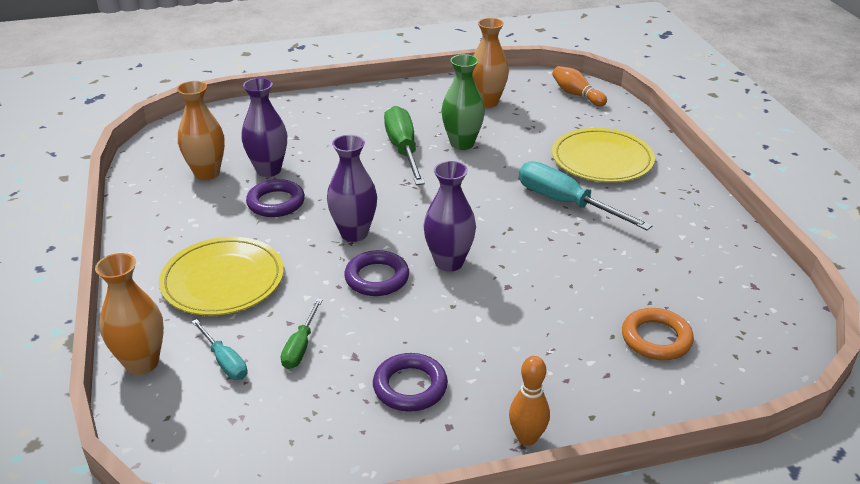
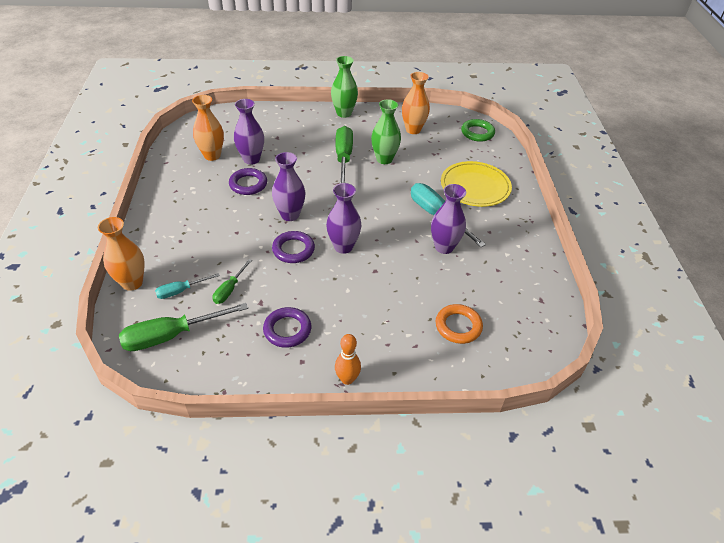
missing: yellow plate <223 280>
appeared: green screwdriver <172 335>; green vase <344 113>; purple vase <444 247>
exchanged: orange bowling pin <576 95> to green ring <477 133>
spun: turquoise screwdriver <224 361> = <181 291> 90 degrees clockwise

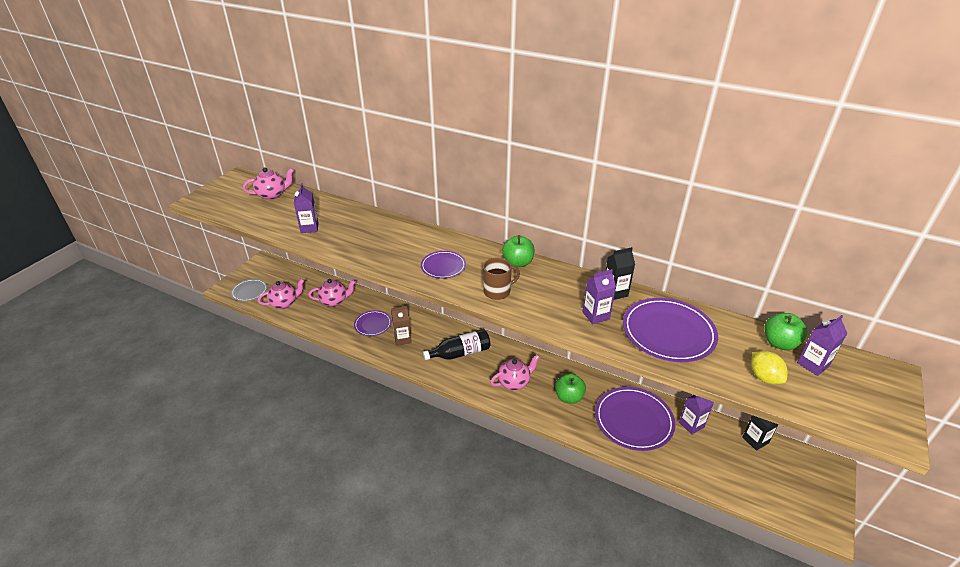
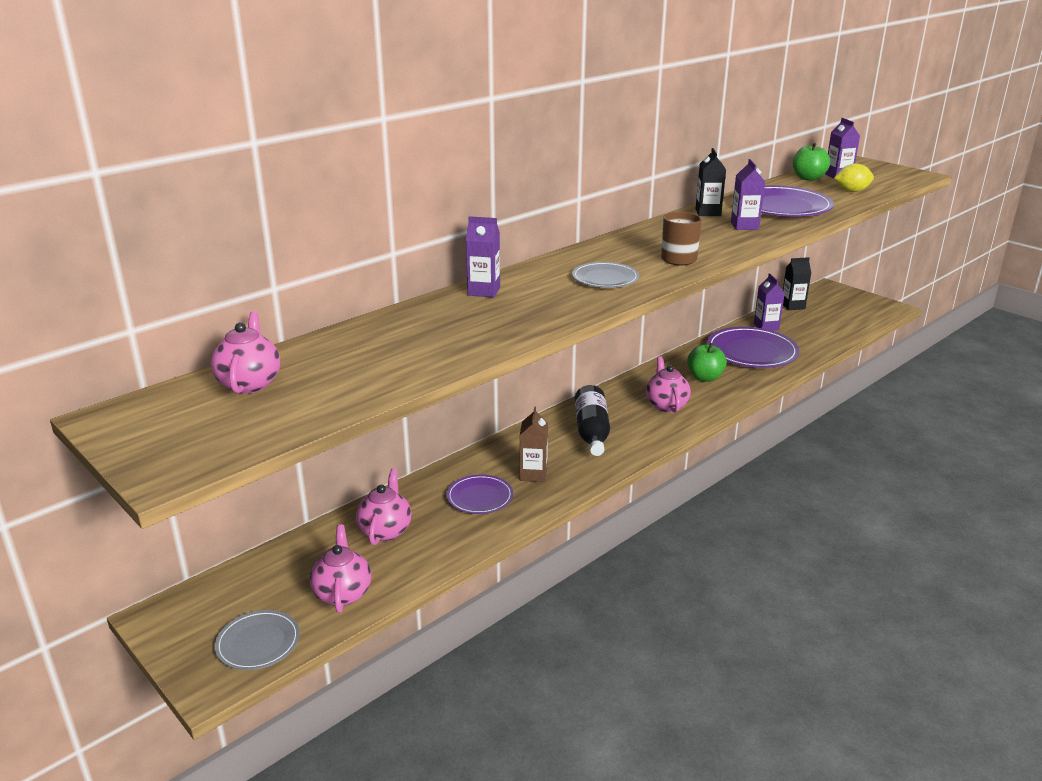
missing: green apple <518 263>
relocated: purple carton <309 228> to <484 291>
colour: purple plate <443 266> to grey plate <605 278>

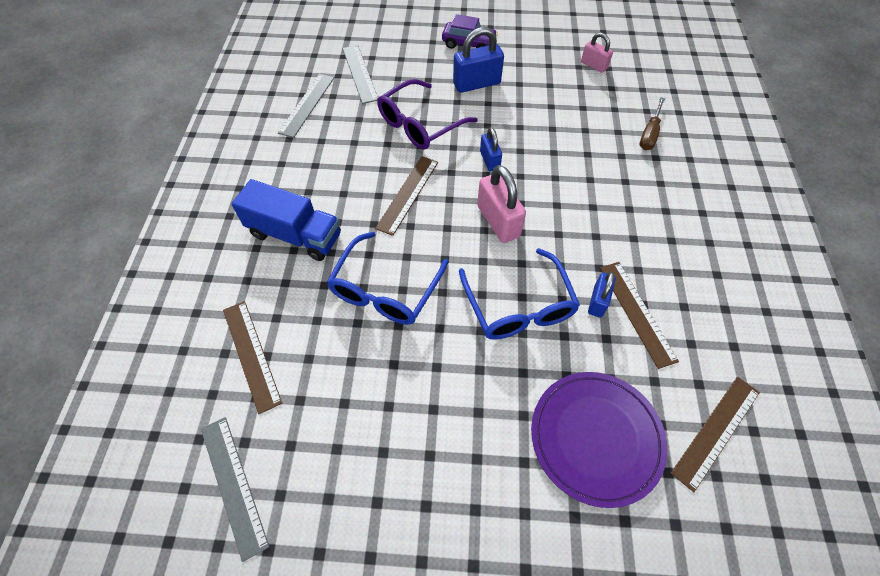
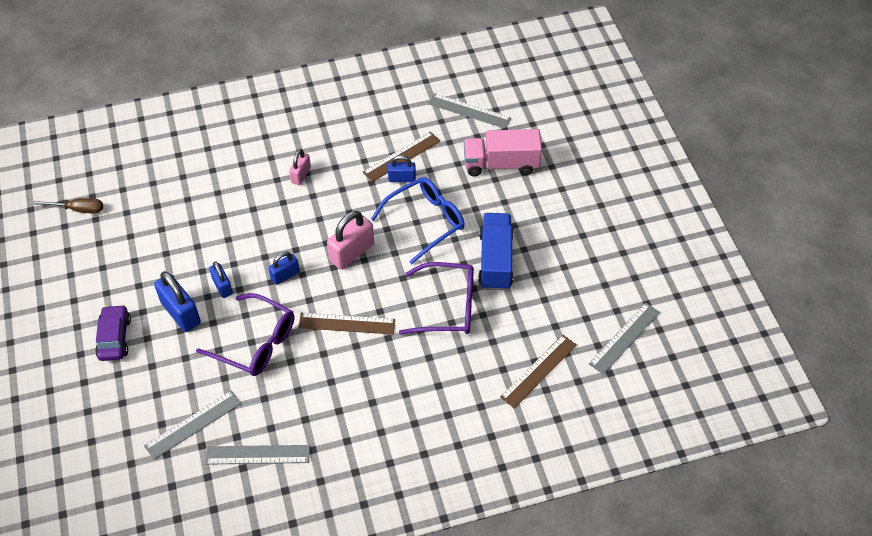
appeared: blue padlock <222 286>
relocated: brown screwdriver <649 134> to <78 209>; pink padlock <594 65> to <301 175>; blue truck <295 235> to <495 261>
exchanged: purple plate <596 437> to pink truck <501 164>
colour: blue glasses <385 290> to purple glasses <448 306>; brown ruler <716 431> to grey ruler <469 111>

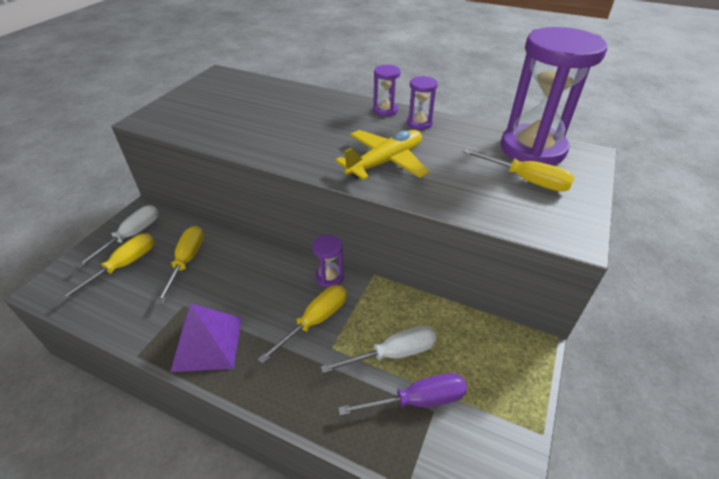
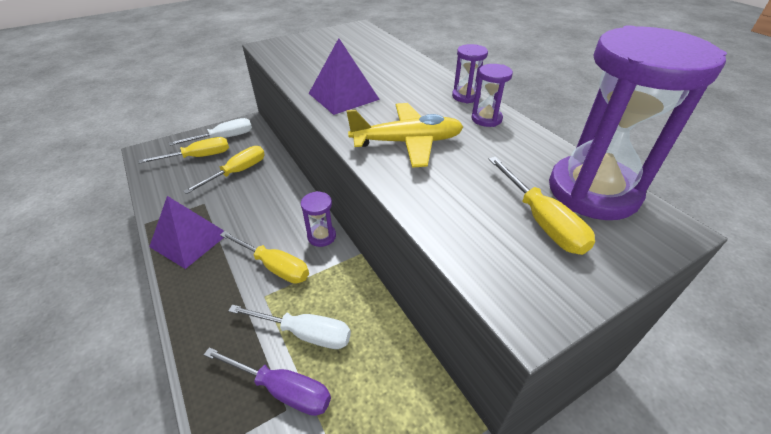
appeared: purple pyramid <343 96>
spun: yellow screwdriver <315 321> = <274 266> 45 degrees clockwise

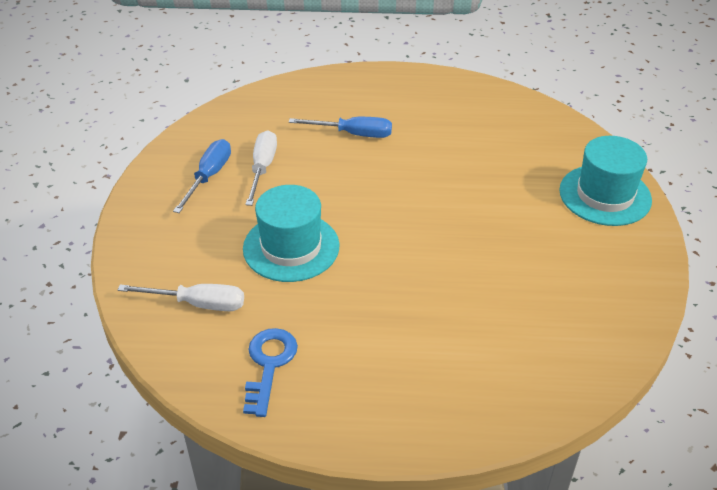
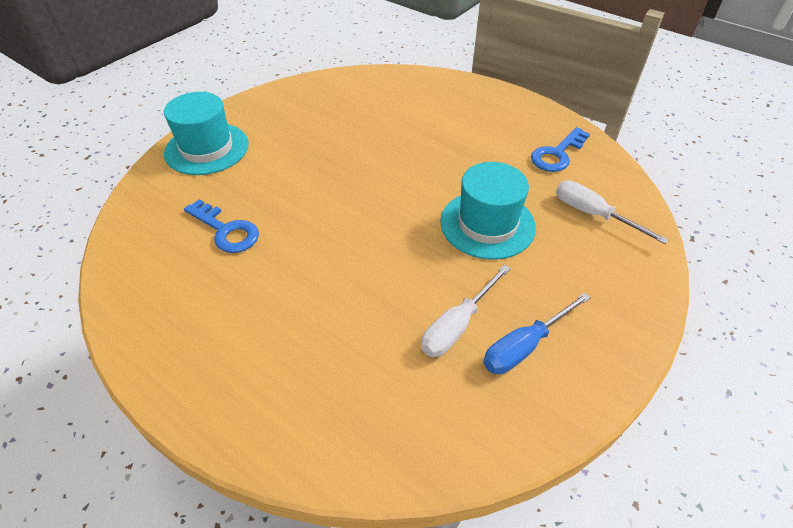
missing: blue screwdriver <353 134>
appeared: blue key <226 230>

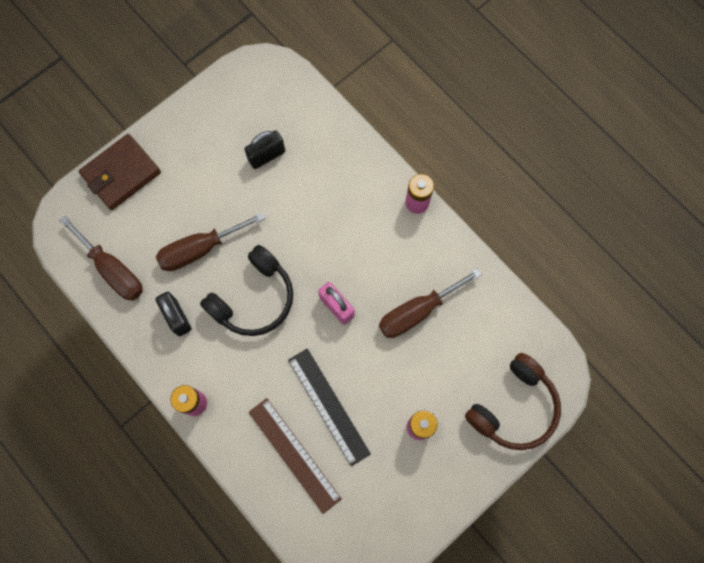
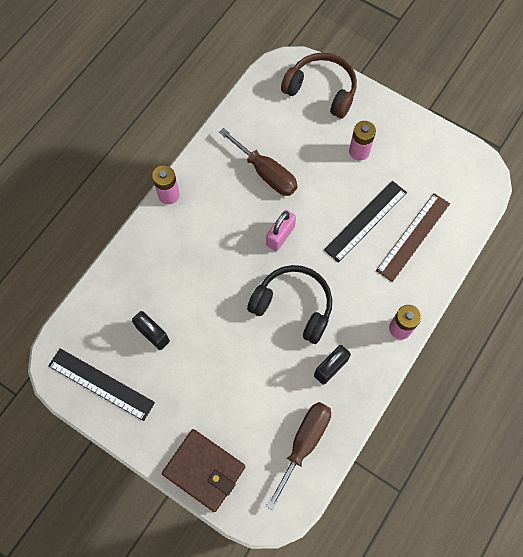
missing: brown screwdriver <200 249>
appeared: black ruler <101 384>

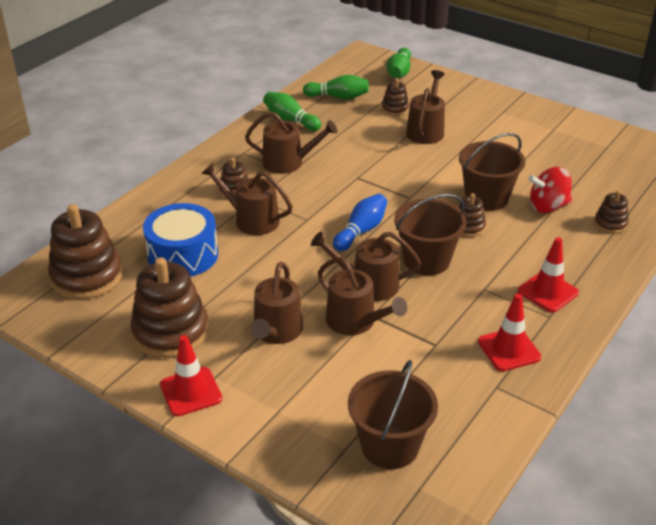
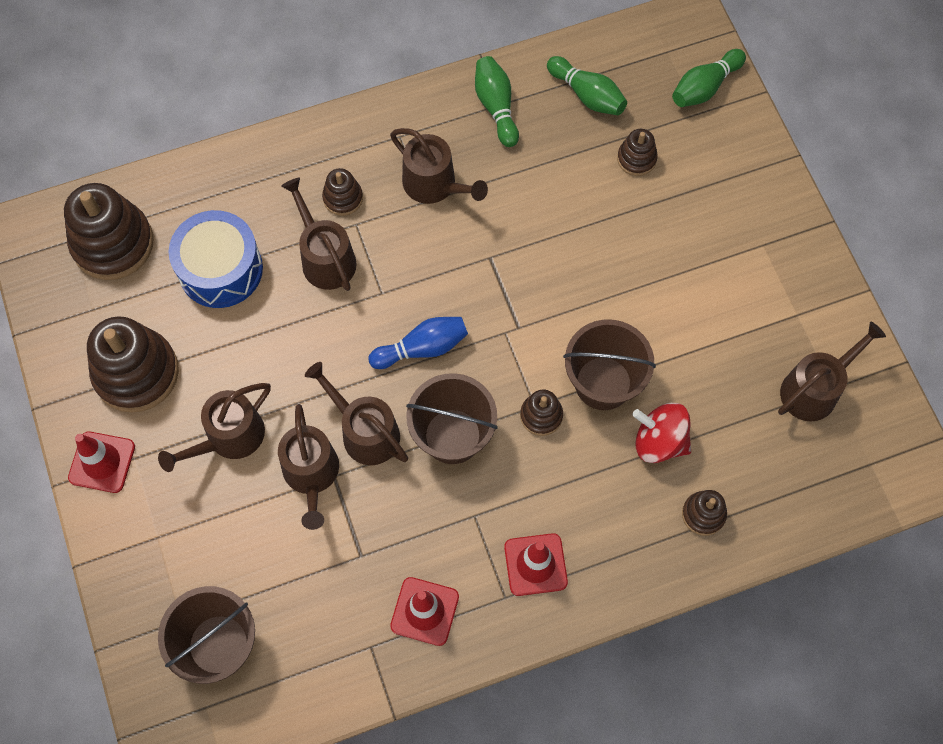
relocated: brown watering can <426 130> to <814 389>

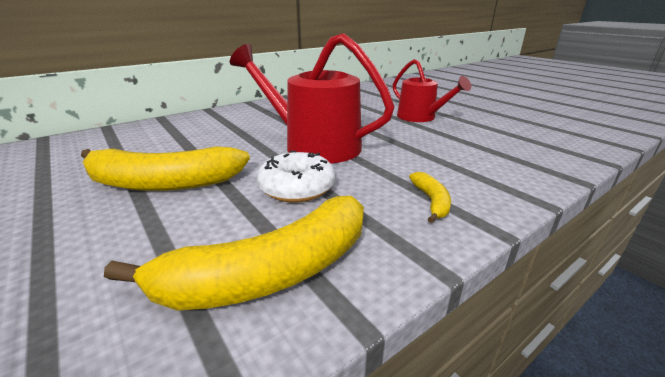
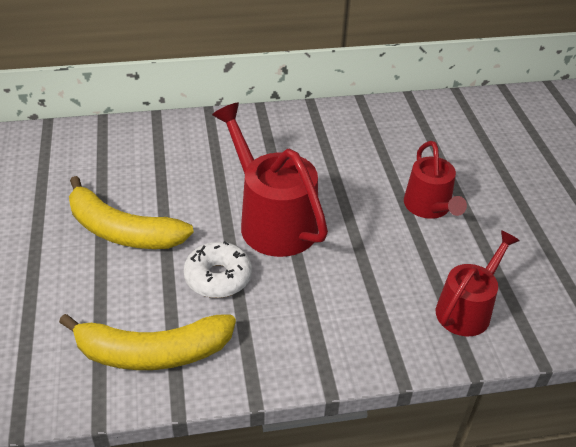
missing: yellow banana <431 201>
appeared: red watering can <467 309>

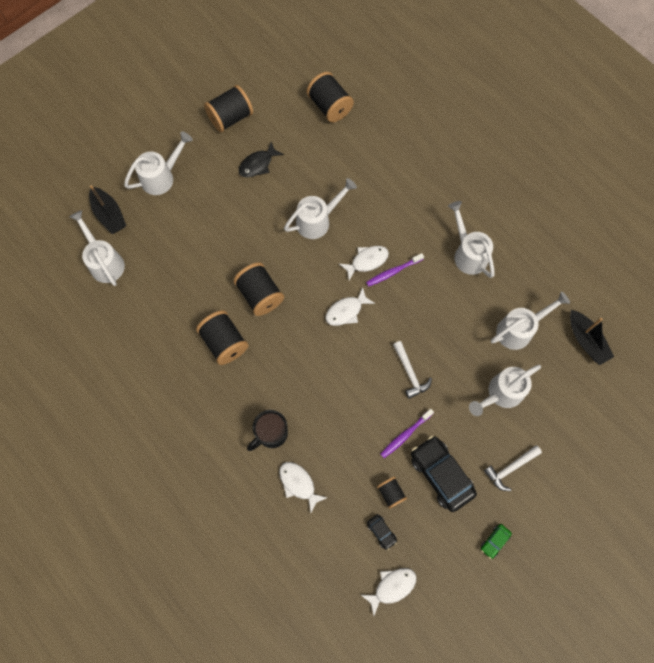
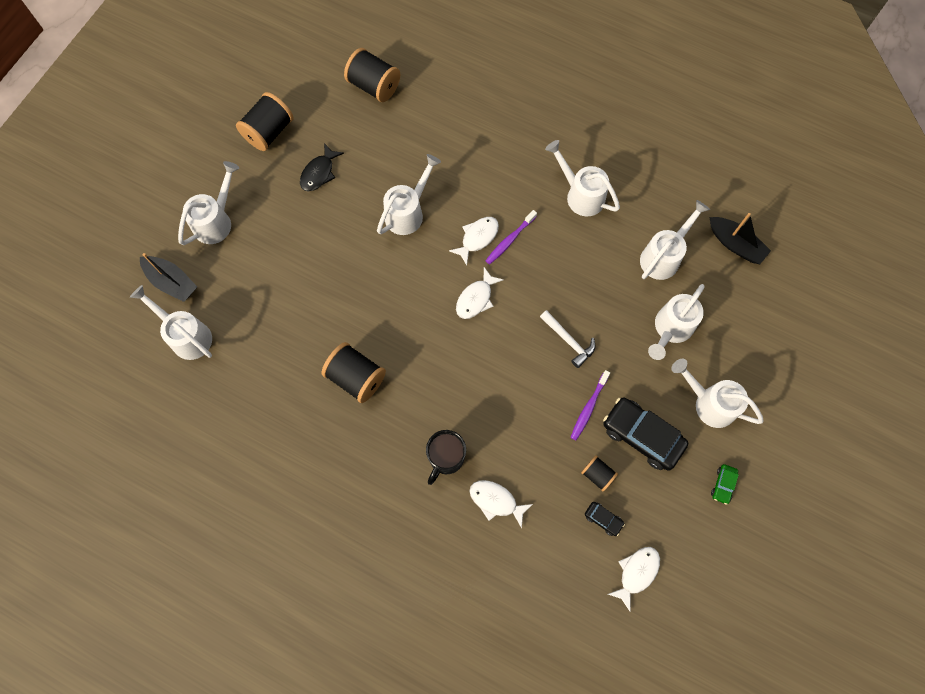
missing: black spool <260 295>
exchanged: white hammer <510 468> to white watering can <710 403>

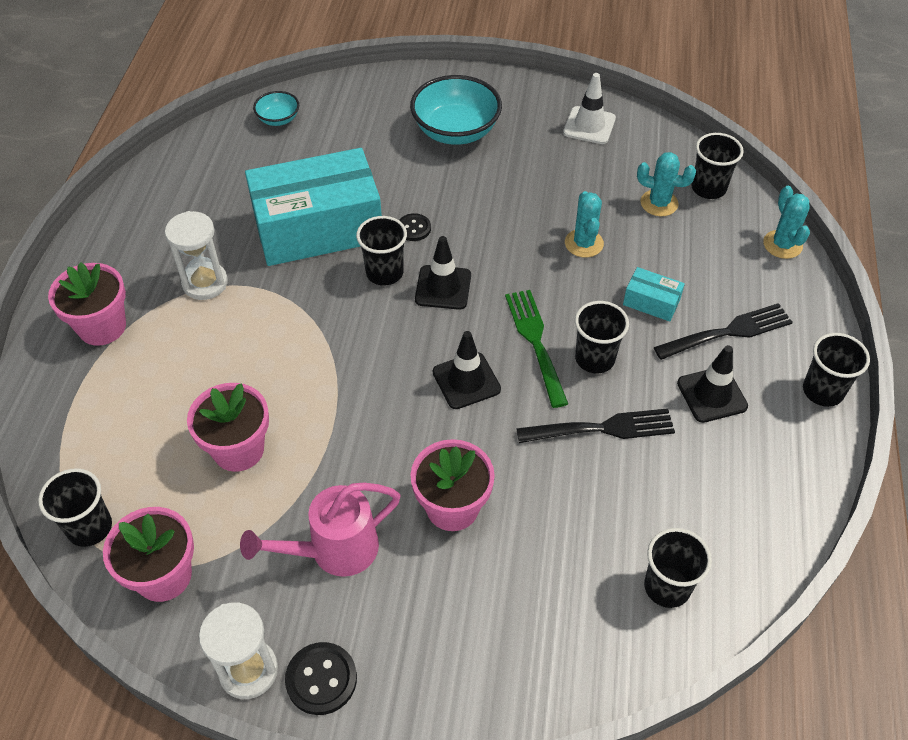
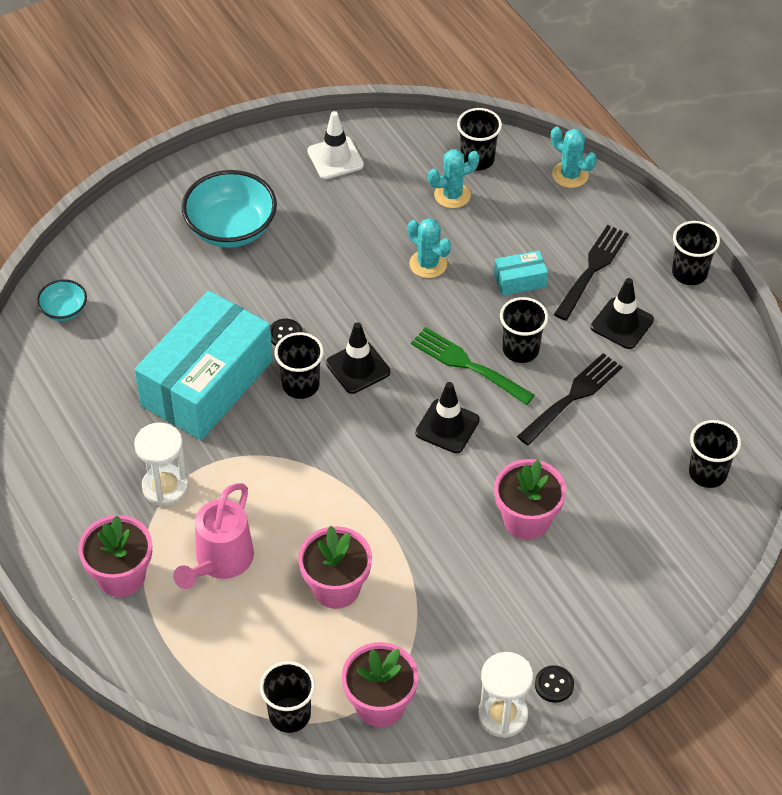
relocated: pink watering can <334 550> to <220 562>
size: black button <321 679> = <554 685> x0.66

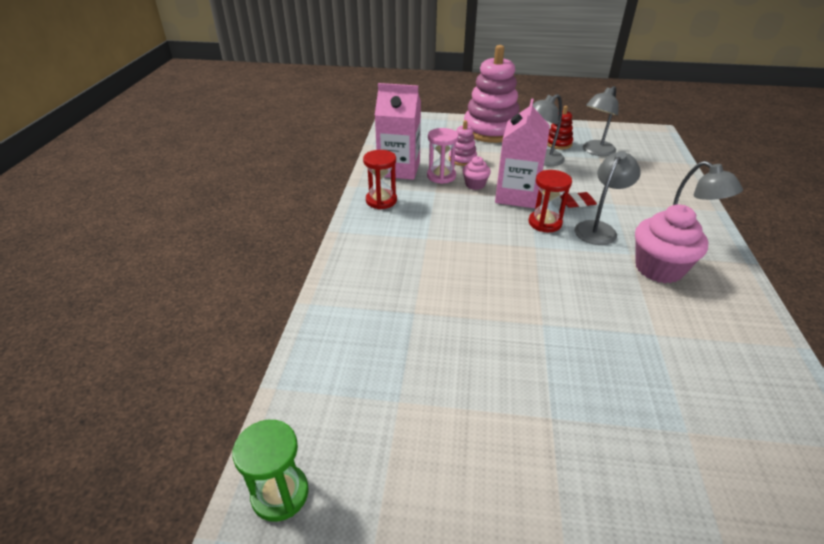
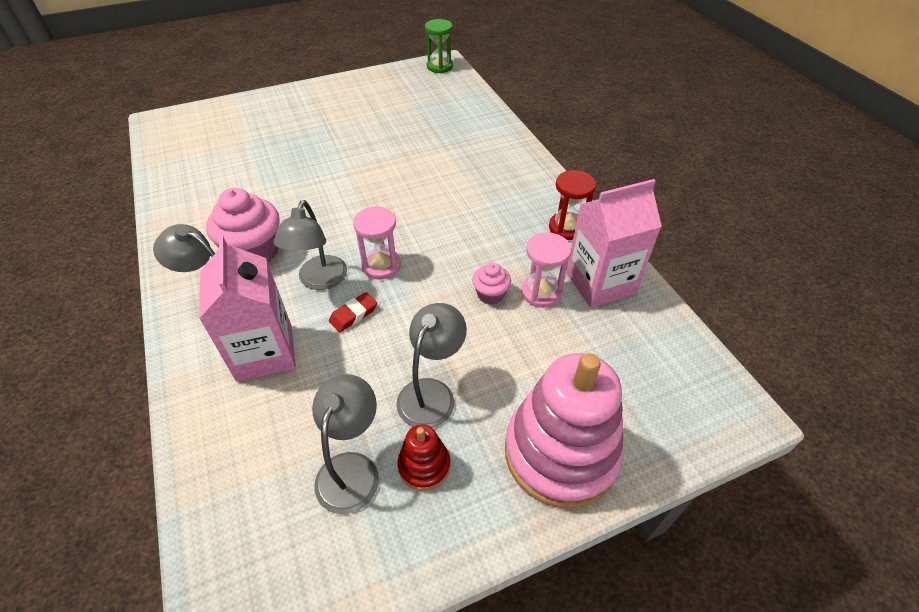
missing: pink stacking toy <462 159>
relocated: pink carton <516 195> to <264 352>
colour: red hourglass <545 223> to pink hourglass <381 265>

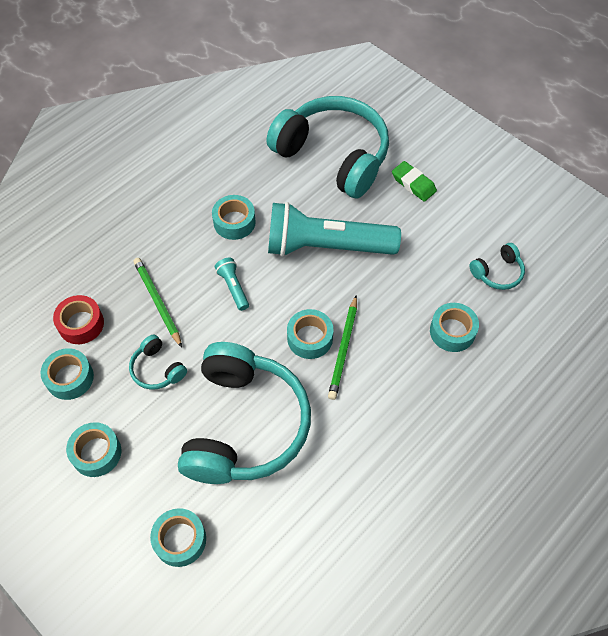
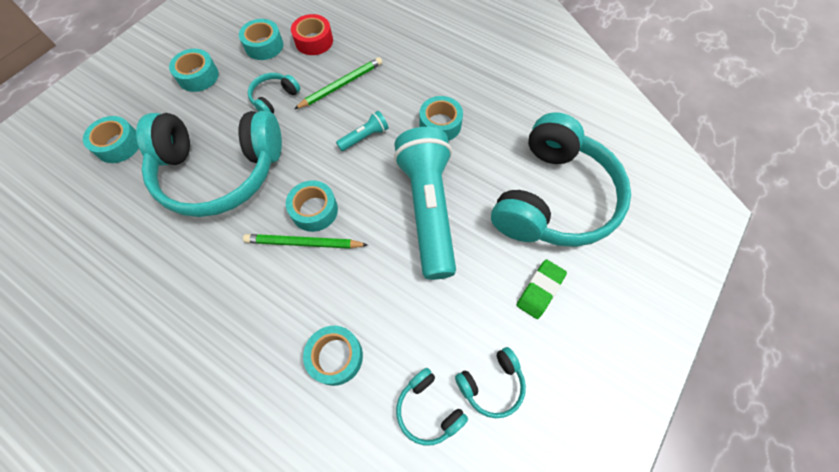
appeared: turquoise headphones <491 384>

